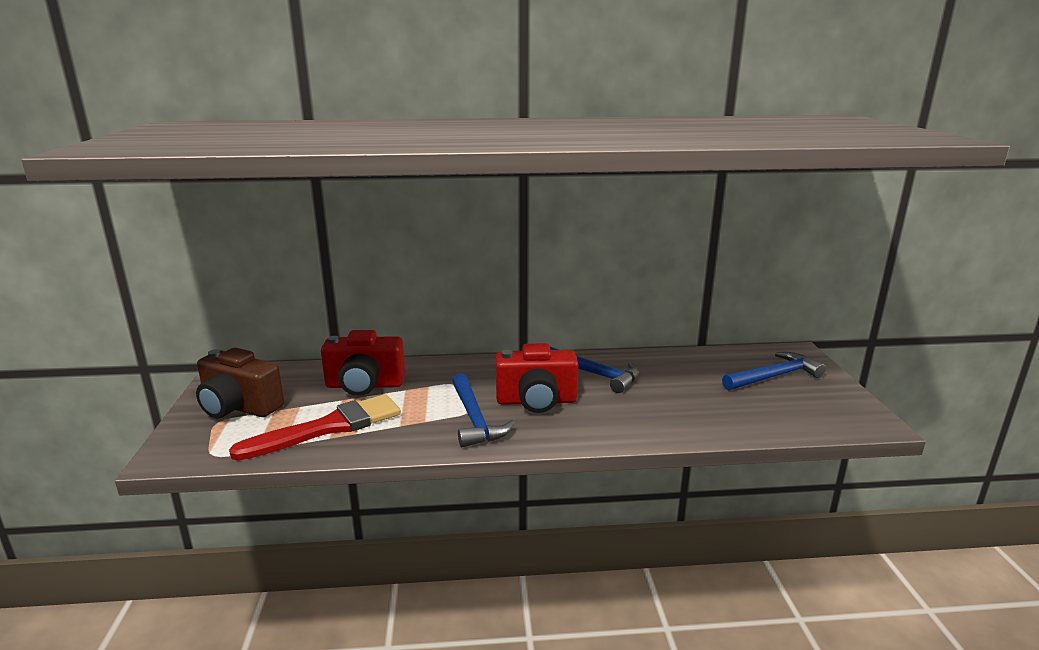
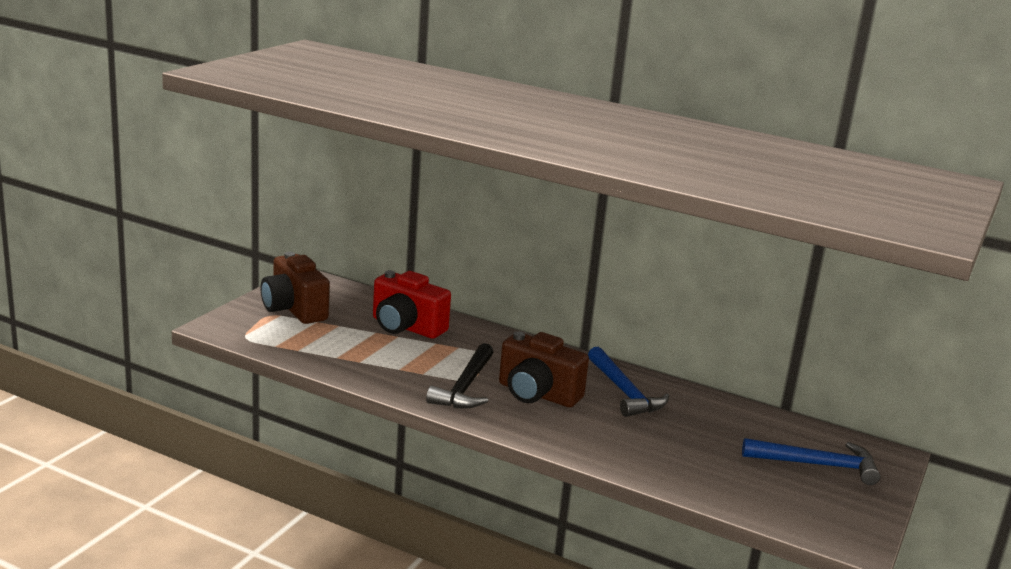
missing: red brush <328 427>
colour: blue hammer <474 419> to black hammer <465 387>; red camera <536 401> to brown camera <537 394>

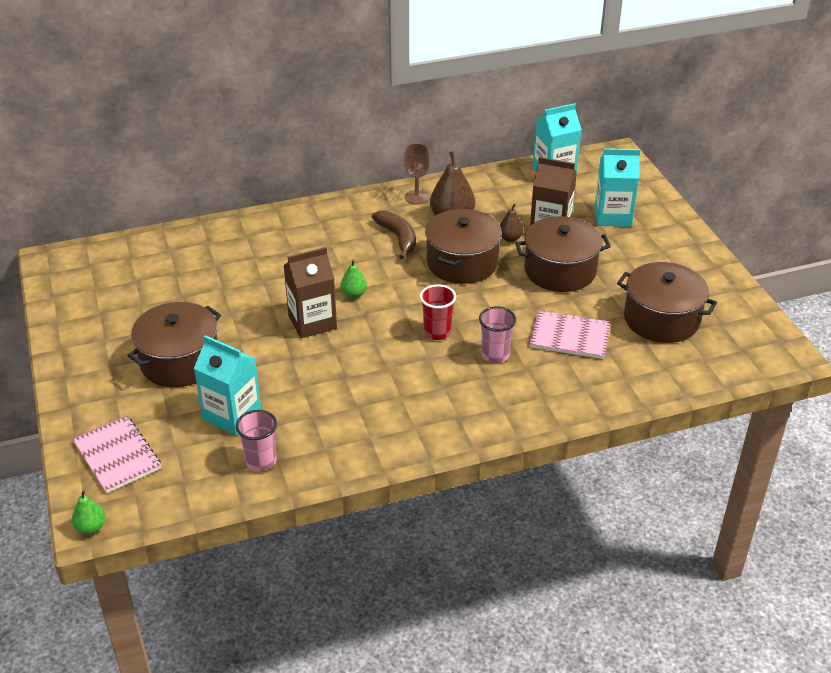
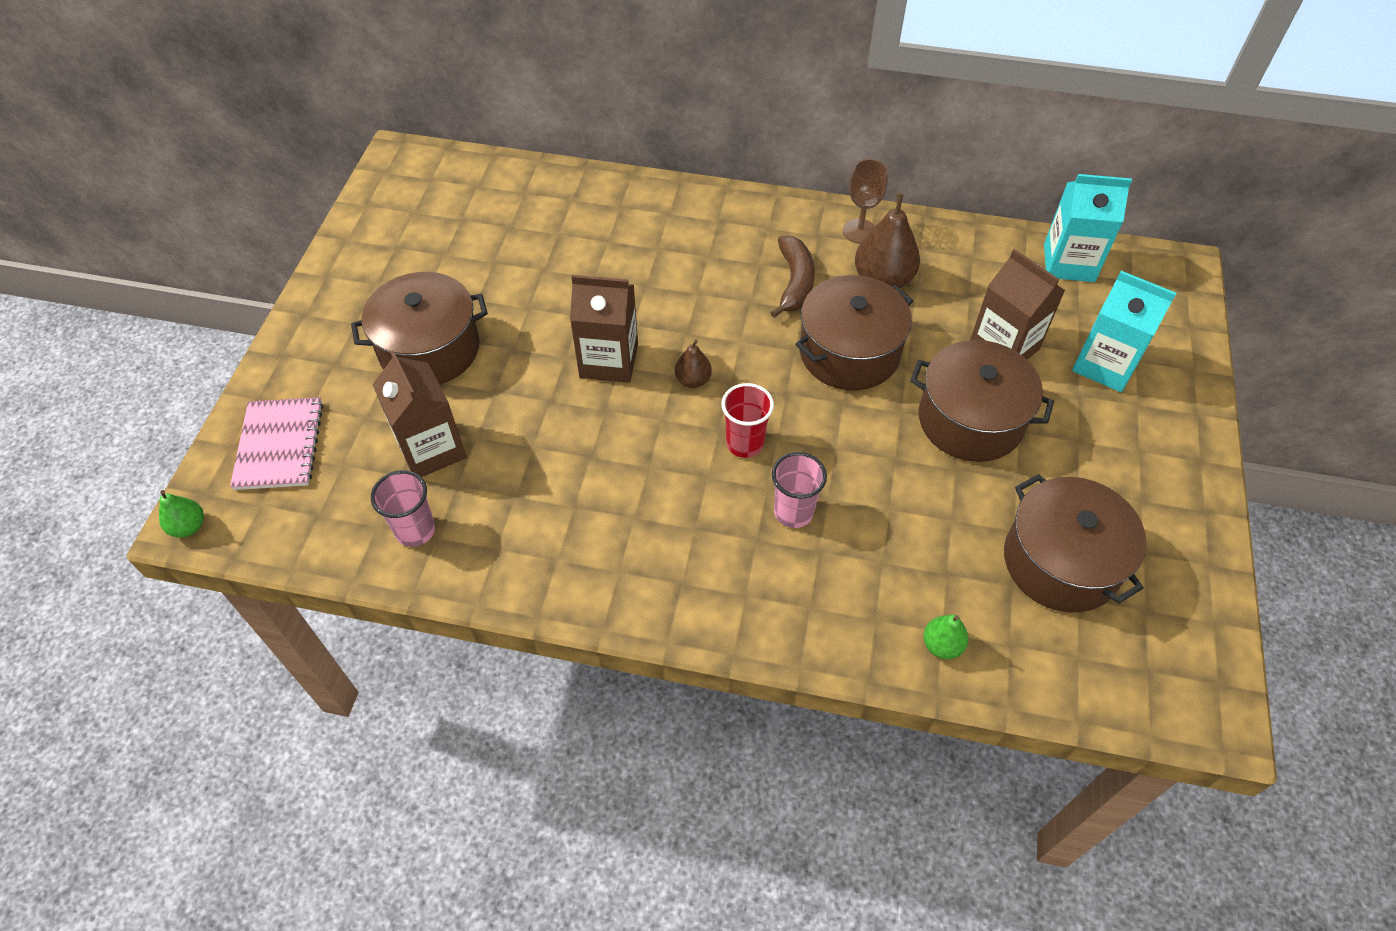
missing: pink notebook <569 337>
relocated: brown pear <510 238> to <693 380>; green pear <354 294> to <941 645>
colour: turquoise carton <232 415> to brown carton <431 449>

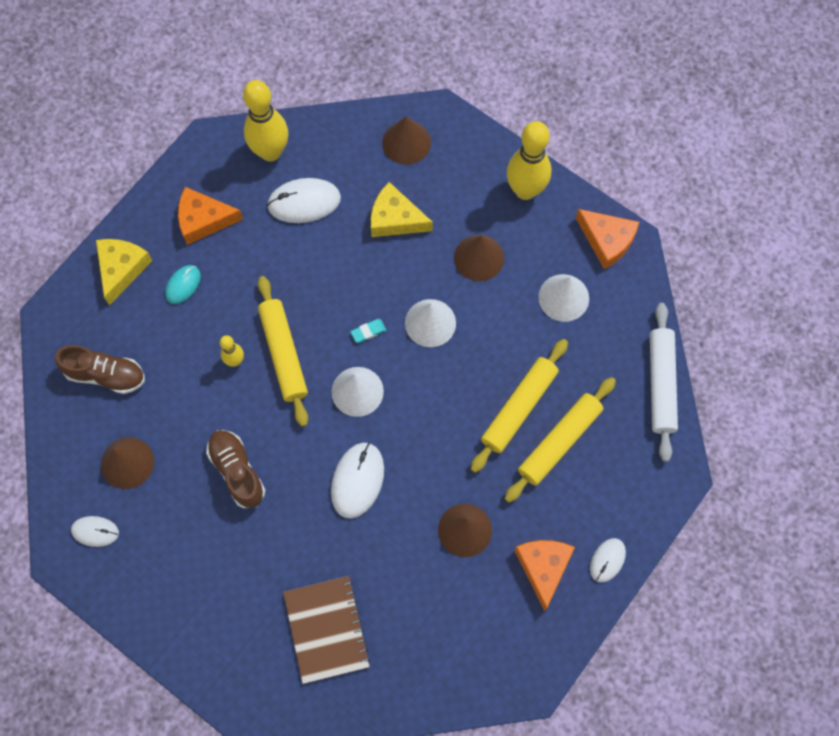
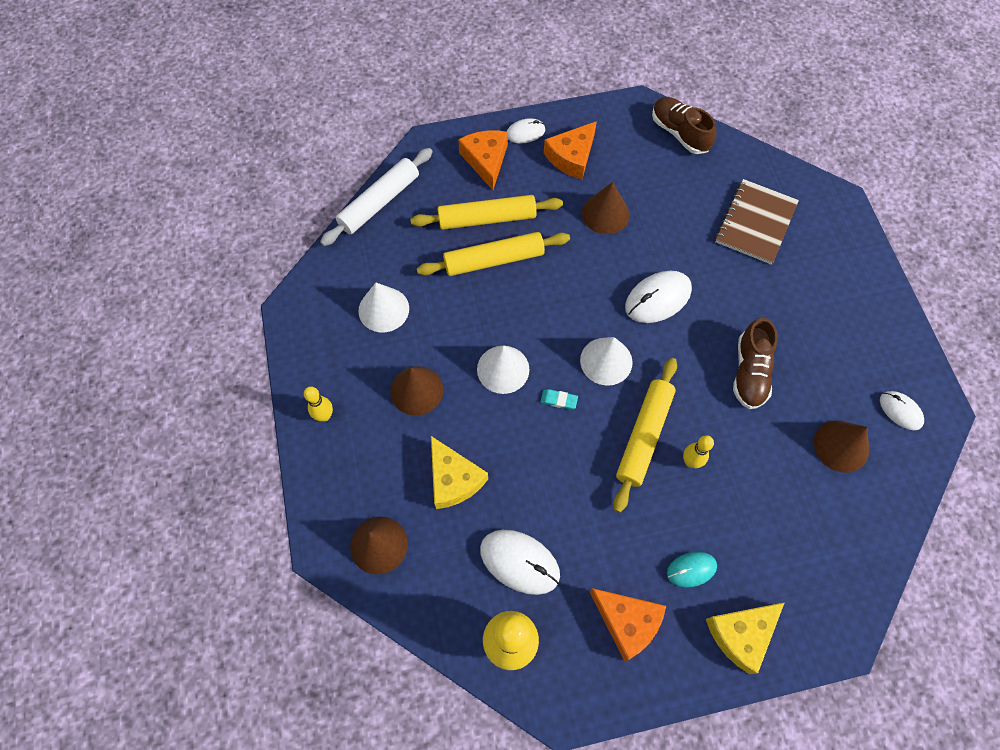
relocated: orange cheese <607 241> to <486 160>; brown shoe <105 374> to <679 133>
size: yellow bowling pin <525 190> = <324 416> x0.50

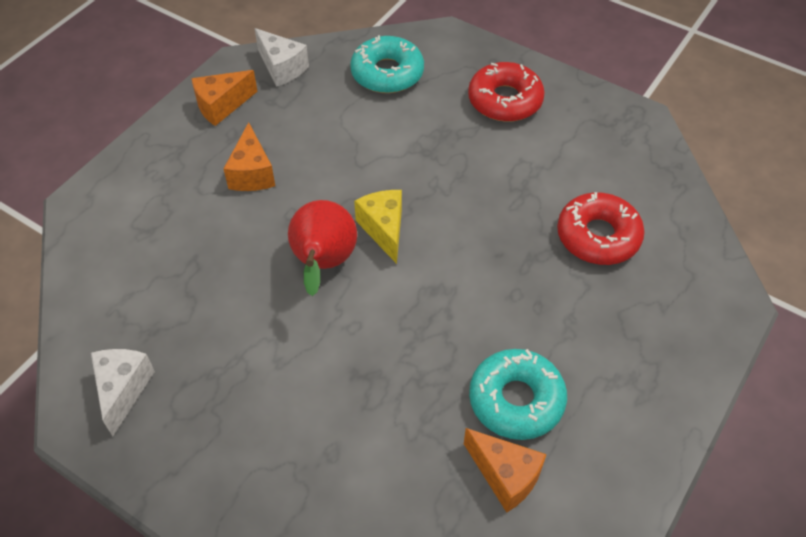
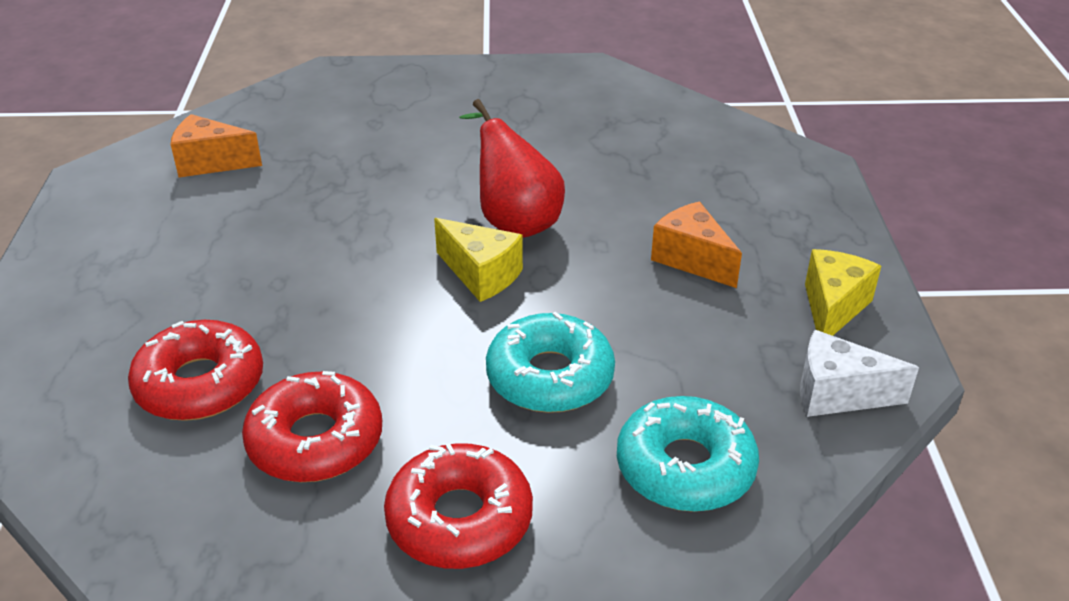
missing: white cheese <123 390>
appeared: red donut <315 440>
relocated: turquoise donut <516 400> to <550 377>
colour: orange cheese <221 106> to yellow cheese <832 308>

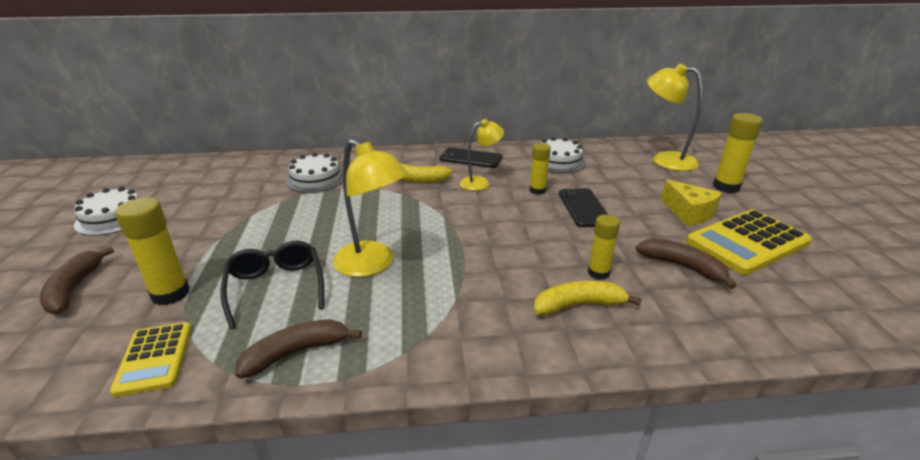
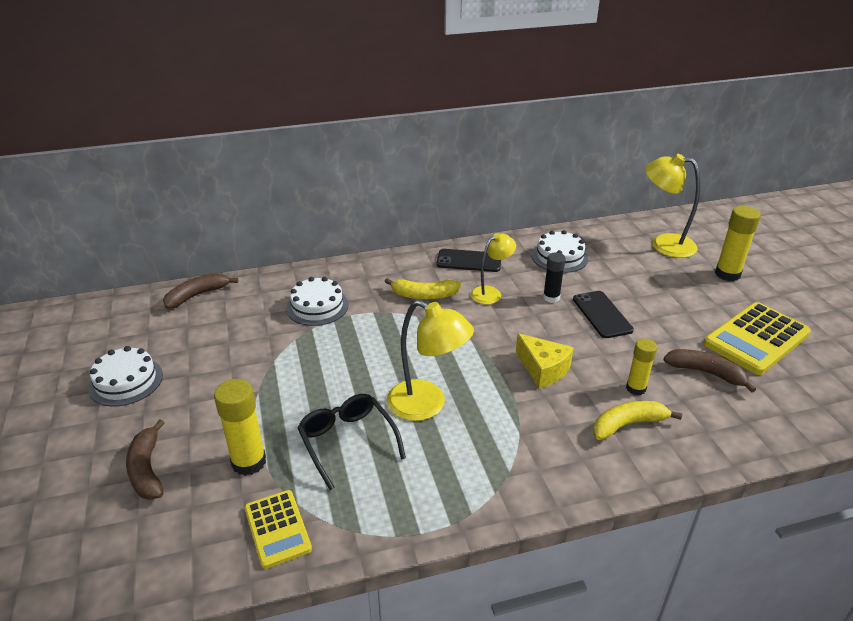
relocated: brown banana <296 353> to <197 295>; yellow cheese <689 213> to <543 369>
colour: yellow glue stick <537 190> to black glue stick <551 297>

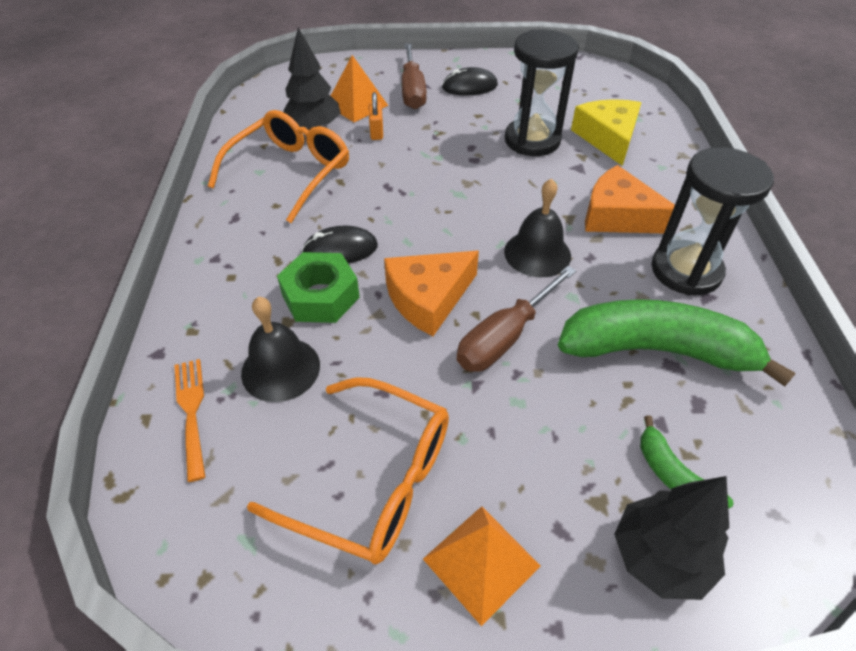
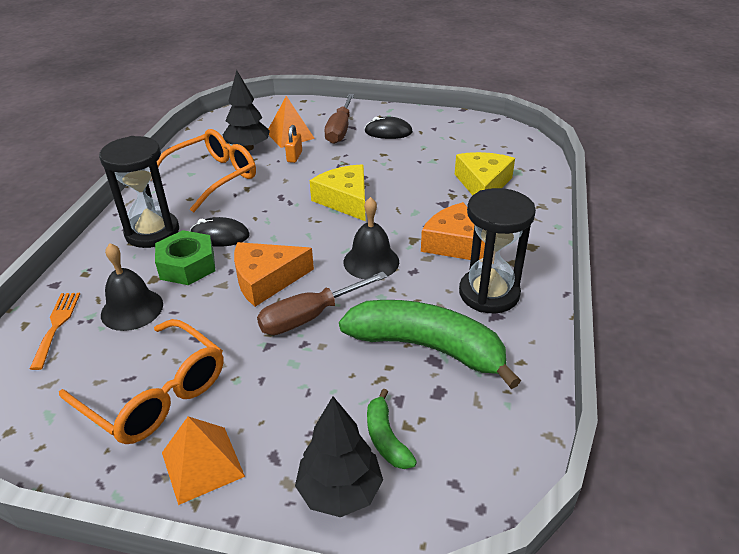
appeared: yellow cheese <345 200>
relocated: black hourglass <532 140> to <152 232>

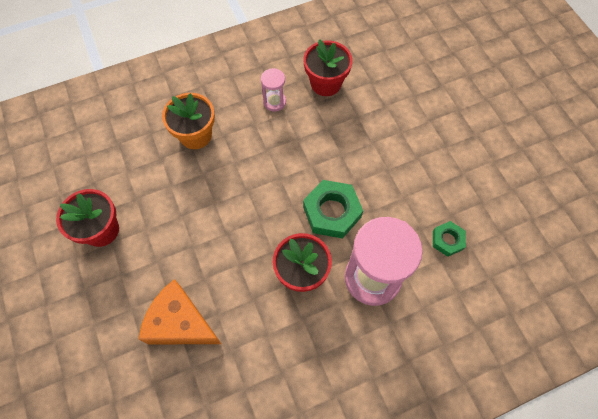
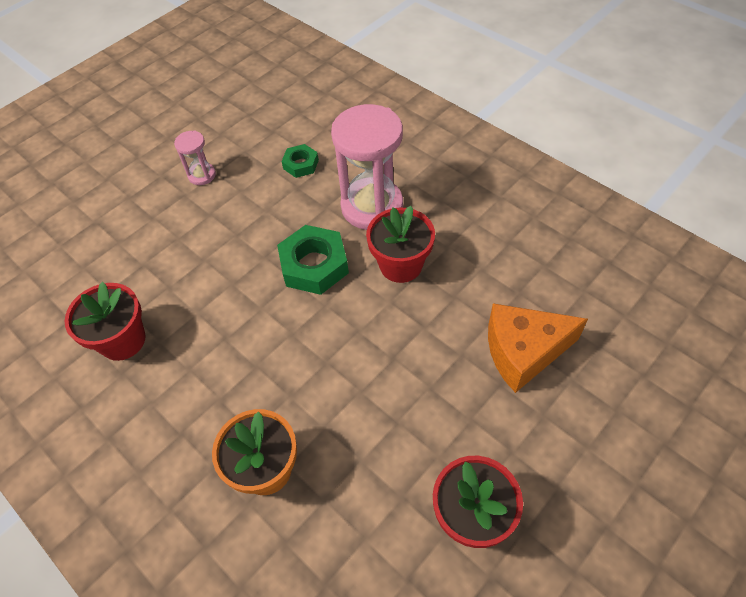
relocated: pink hourglass <274 102> to <202 175>
spun: orange cheese <181 323> = <523 352> 75 degrees clockwise

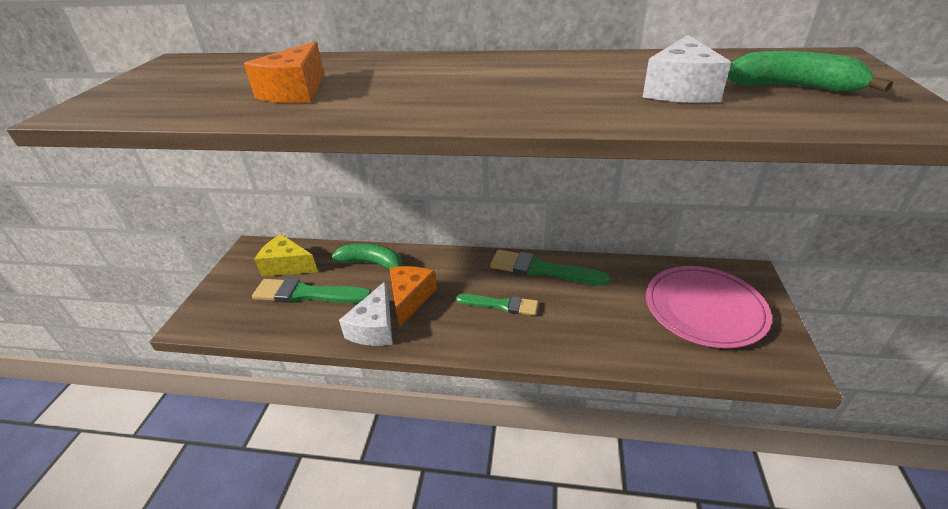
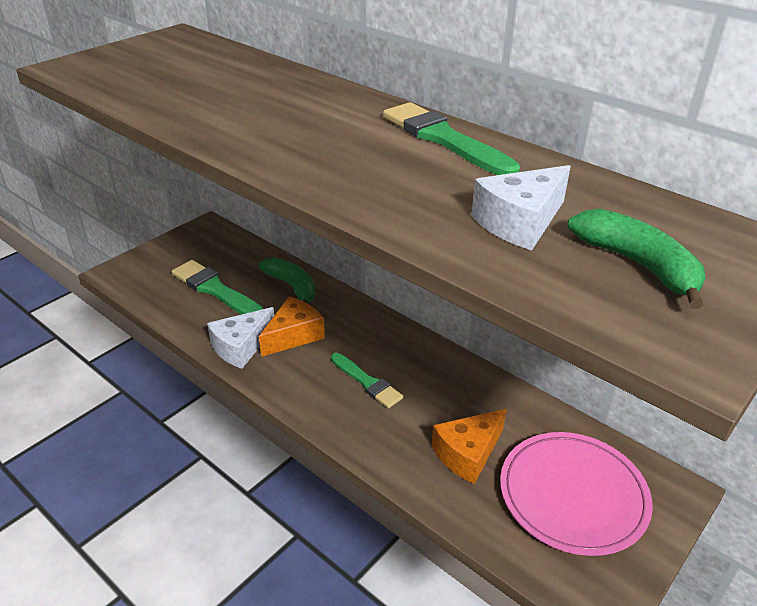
missing: yellow cheese <287 265>
relocated: green brush <542 270> to <444 139>; orange cheese <295 91> to <468 453>

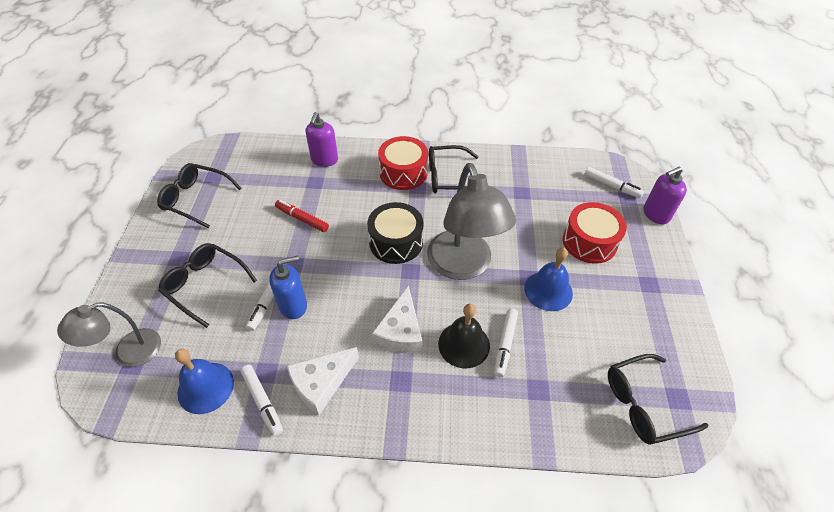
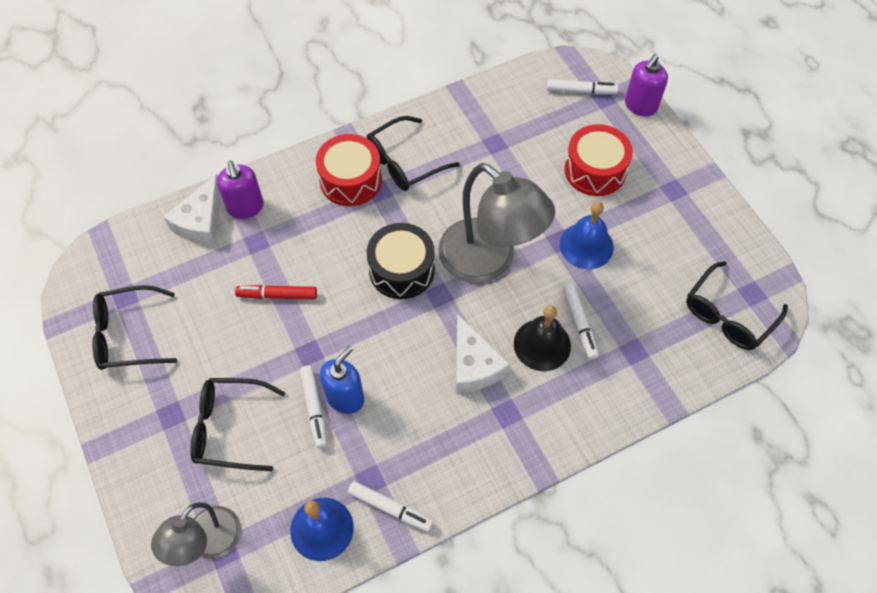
relocated: white cheese <321 383> to <201 221>

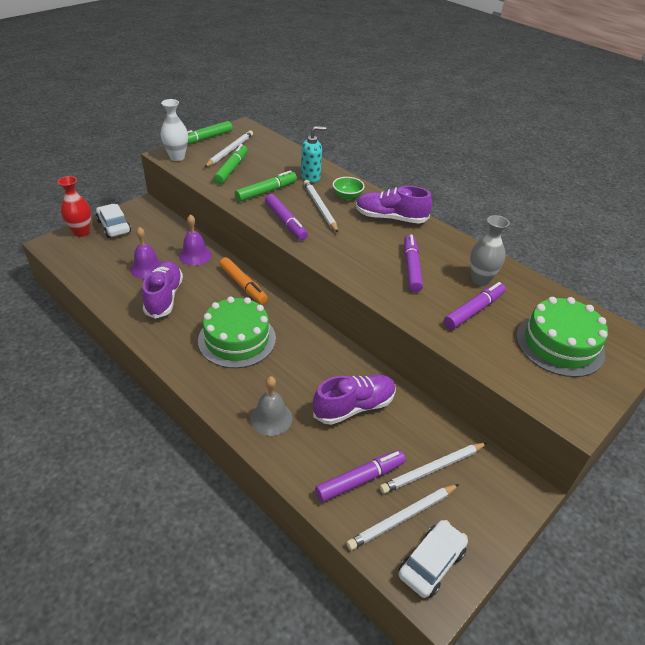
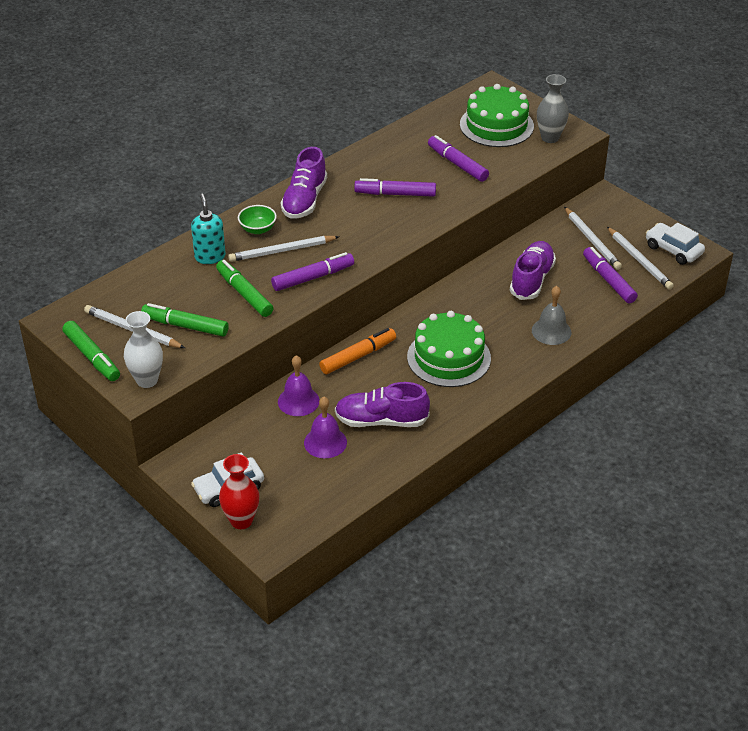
relocated: grey vase <480 280> to <550 138>
spun: purple shoe <354 407> = <531 280> 45 degrees clockwise

